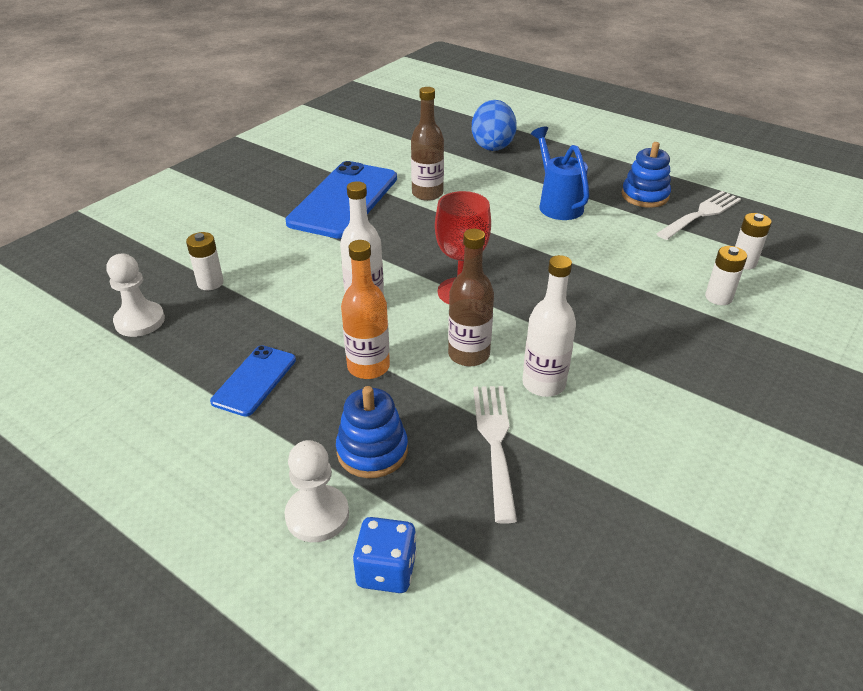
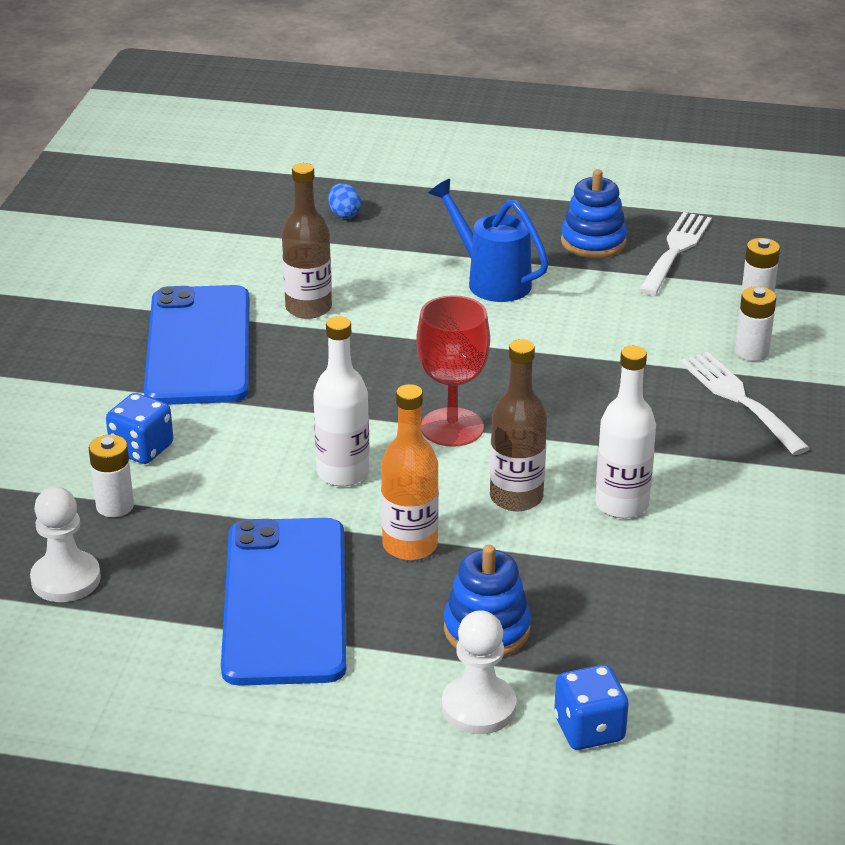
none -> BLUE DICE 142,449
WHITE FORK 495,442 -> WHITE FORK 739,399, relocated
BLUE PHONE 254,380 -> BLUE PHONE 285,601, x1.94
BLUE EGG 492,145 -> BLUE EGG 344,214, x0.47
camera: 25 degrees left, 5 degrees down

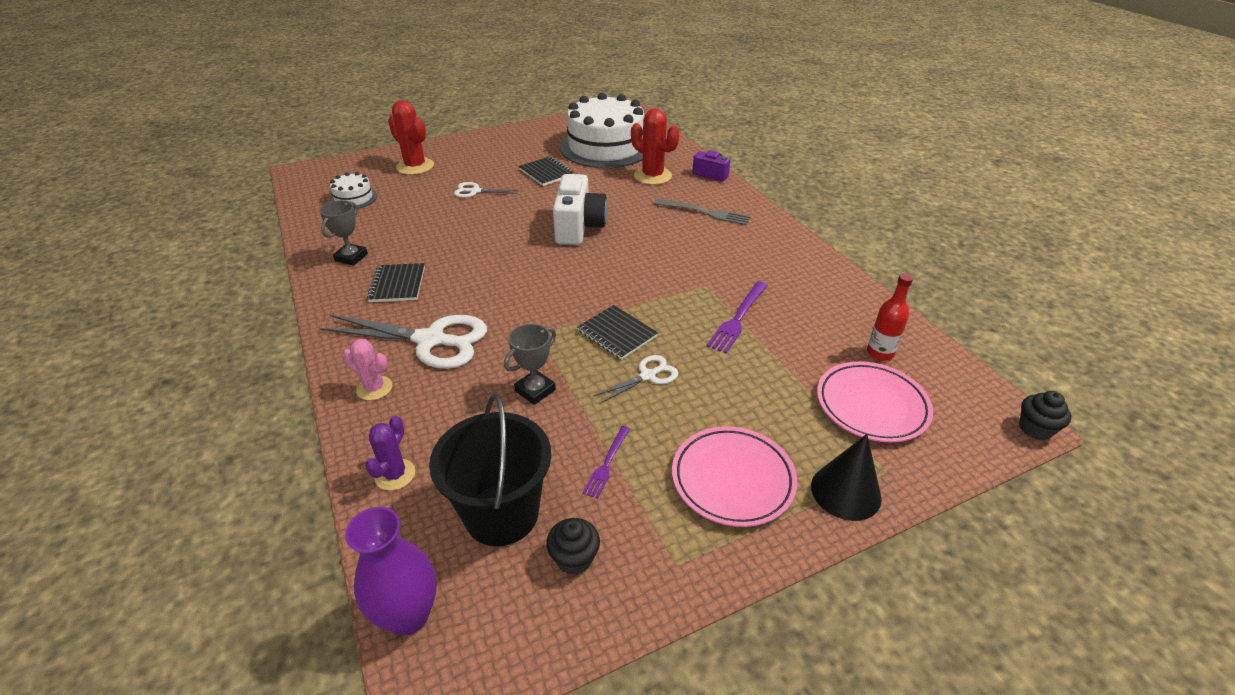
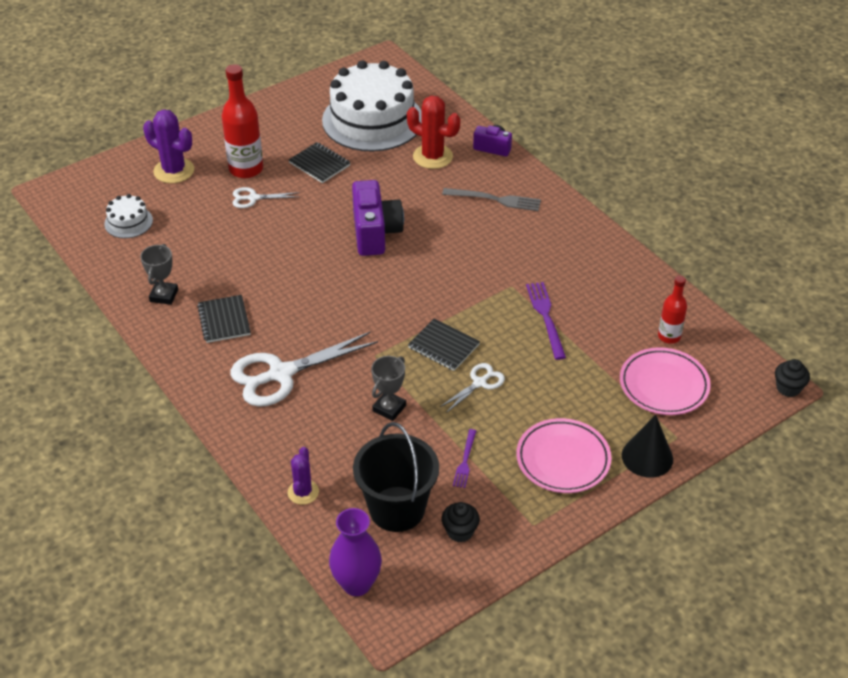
PINK CACTUS 374,388 -> none
none -> RED BOTTLE 246,169
RED CACTUS 415,166 -> PURPLE CACTUS 174,171
WHITE CAMERA 579,227 -> PURPLE CAMERA 375,233
WHITE SCISSORS 431,340 -> WHITE SCISSORS 281,374, 150 degrees clockwise
PURPLE FORK 738,318 -> PURPLE FORK 546,317, 150 degrees clockwise
camera: 10 degrees left, 5 degrees up

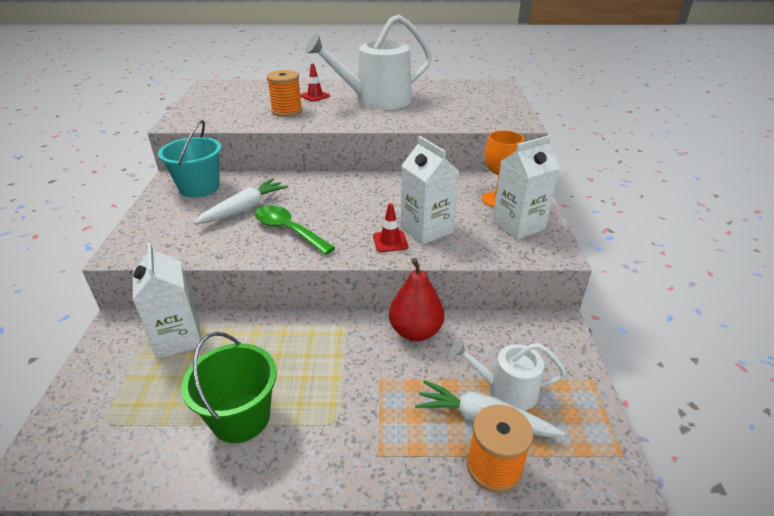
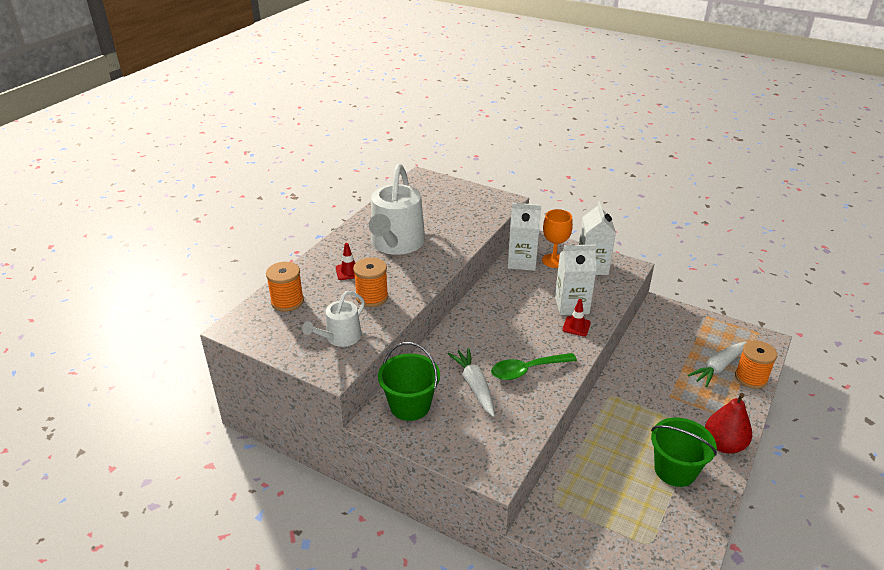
none -> ORANGE SPOOL 287,301
WHITE CARTON 178,338 -> WHITE CARTON 522,262, relocated
RED PEAR 415,331 -> RED PEAR 723,445, relocated
WHITE WATERING CAN 506,389 -> WHITE WATERING CAN 340,337, relocated
TURQUOISE BUCKET 199,187 -> GREEN BUCKET 410,405
camera: 60 degrees left, 0 degrees up

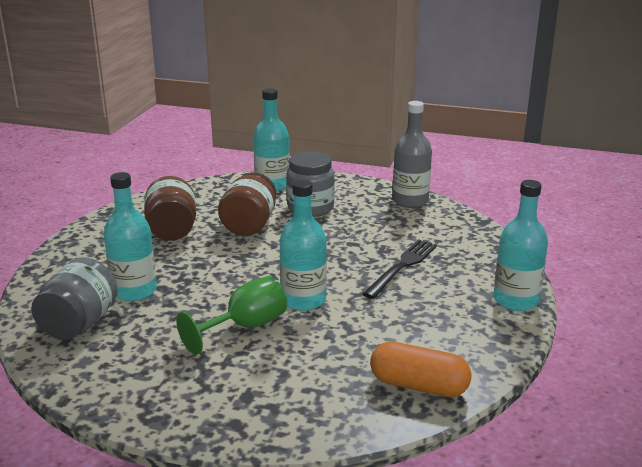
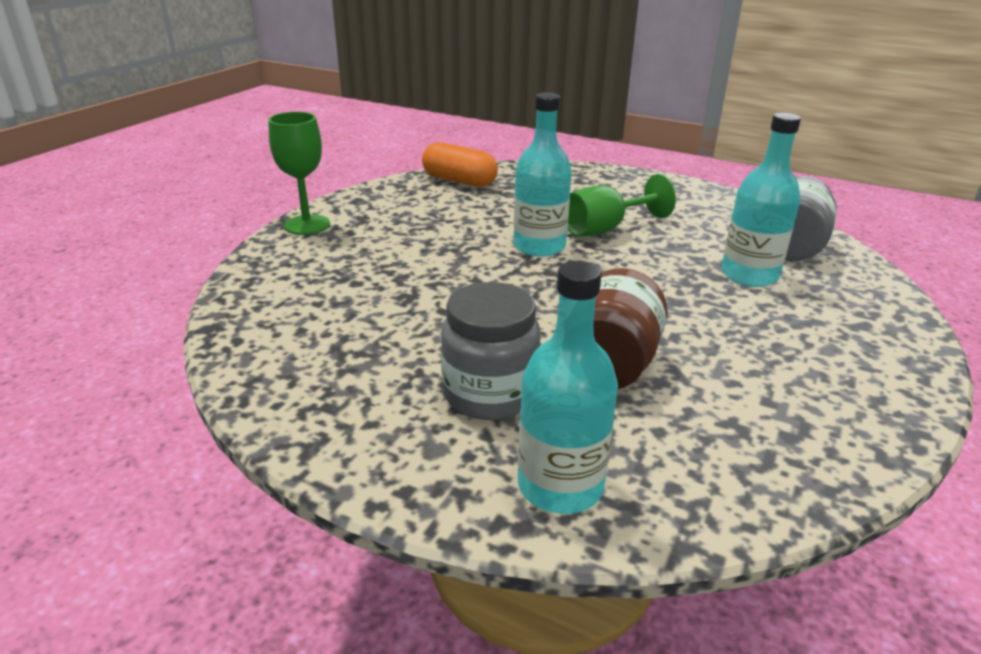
BROWN JAR 172,230 -> none
BLACK FORK 402,266 -> none
GREY BOTTLE 410,201 -> none
TURQUOISE BOTTLE 515,300 -> GREEN GOBLET 307,225
camera: 170 degrees left, 5 degrees up

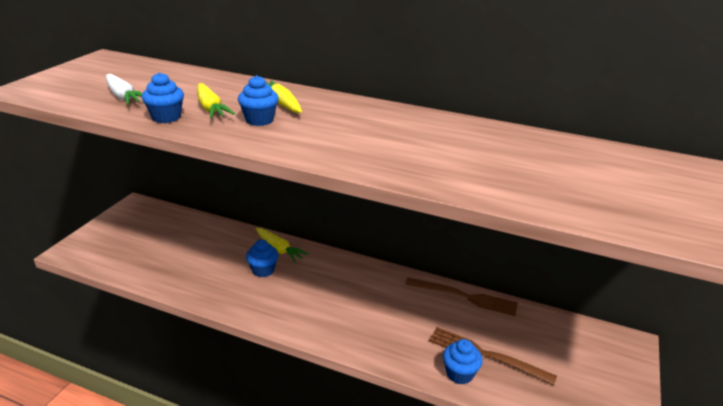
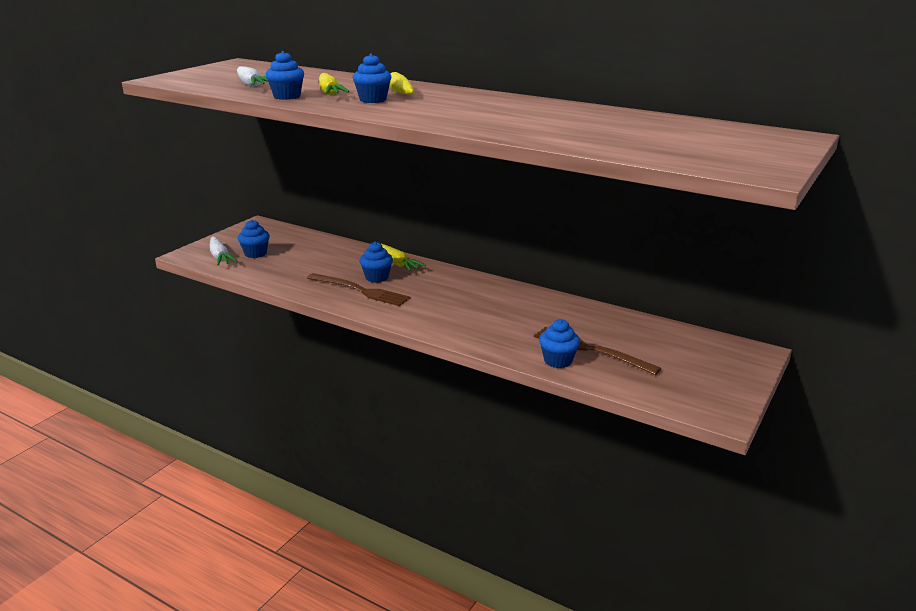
none -> WHITE CARROT 220,257
none -> BLUE CUPCAKE 255,253
BROWN FORK 464,297 -> BROWN FORK 360,290, relocated
camera: 10 degrees right, 5 degrees down

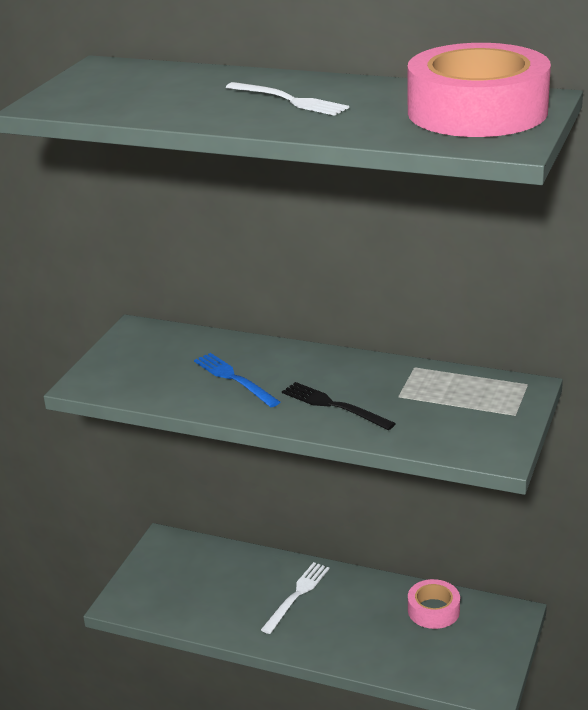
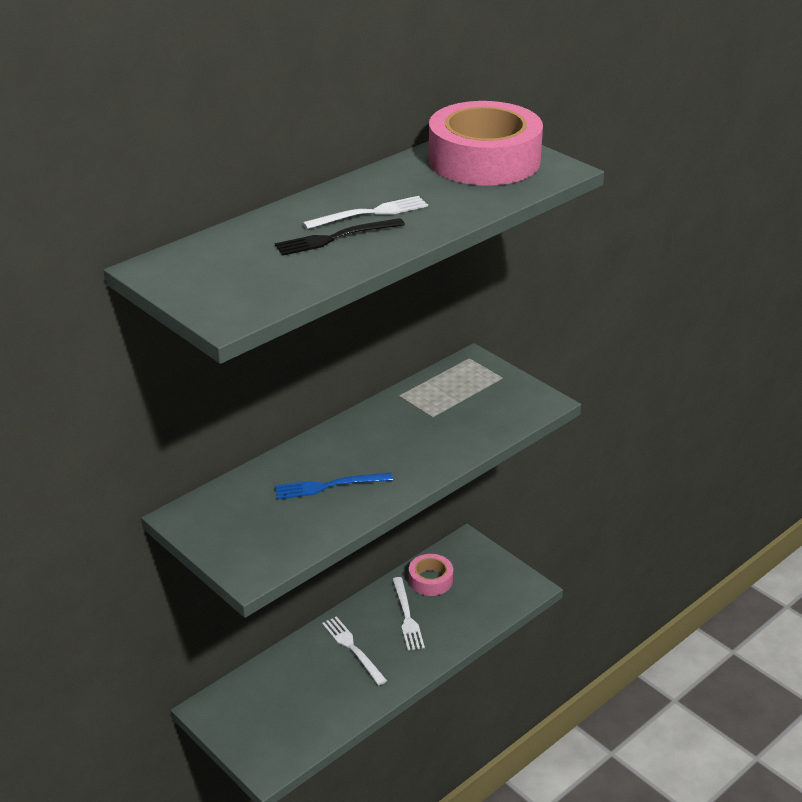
none -> WHITE FORK 407,616
BLACK FORK 334,406 -> BLACK FORK 336,238, relocated
camera: 65 degrees left, 5 degrees up

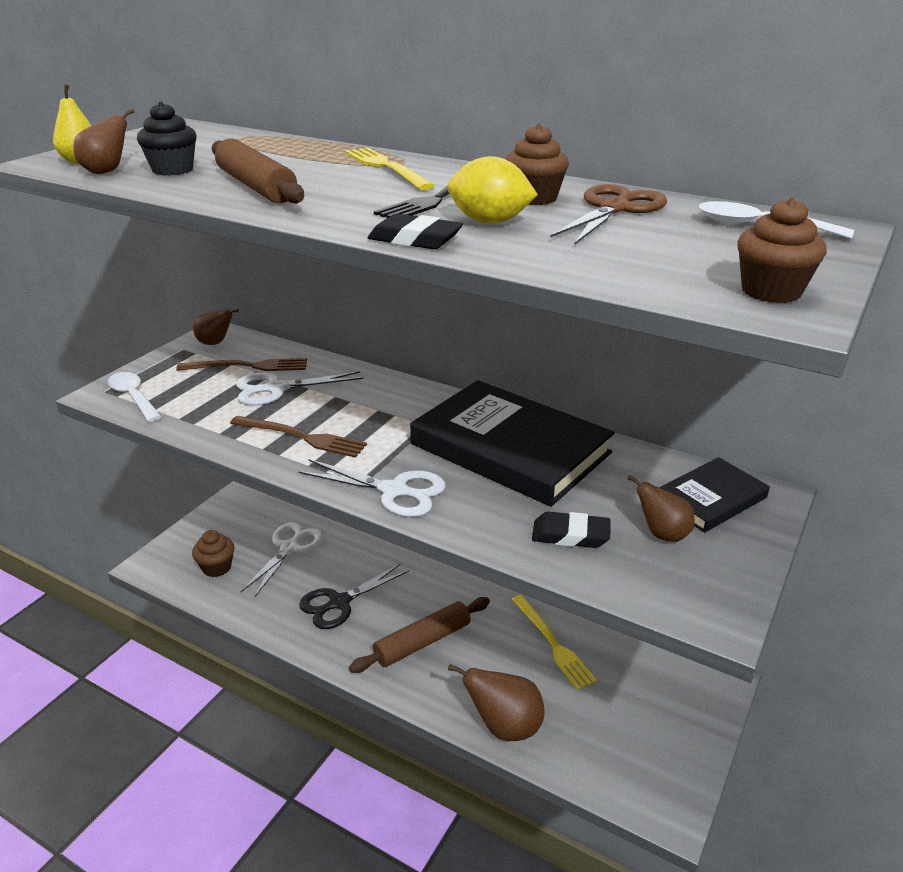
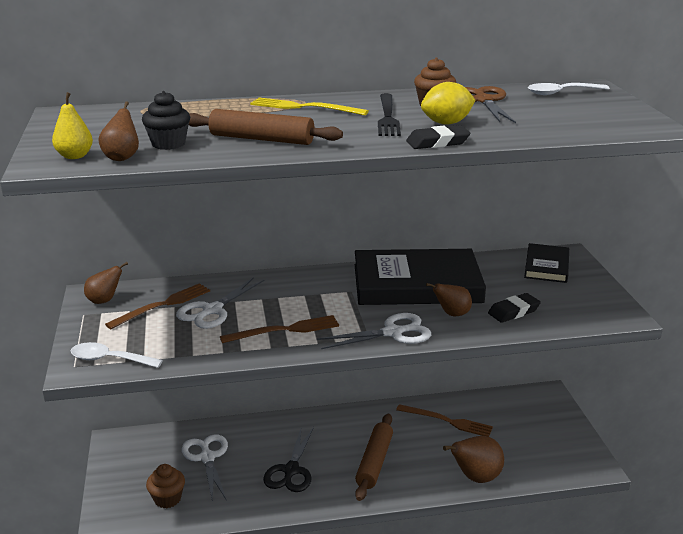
BROWN CUPCAKE 771,291 -> none
BROWN PEAR 662,534 -> BROWN PEAR 452,314, relocated
YELLOW FORK 552,643 -> BROWN FORK 447,421
camera: 40 degrees left, 5 degrees down

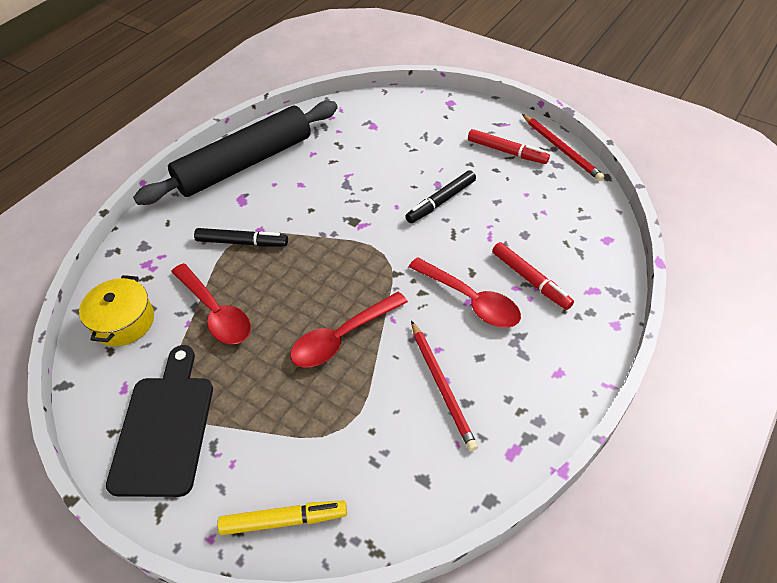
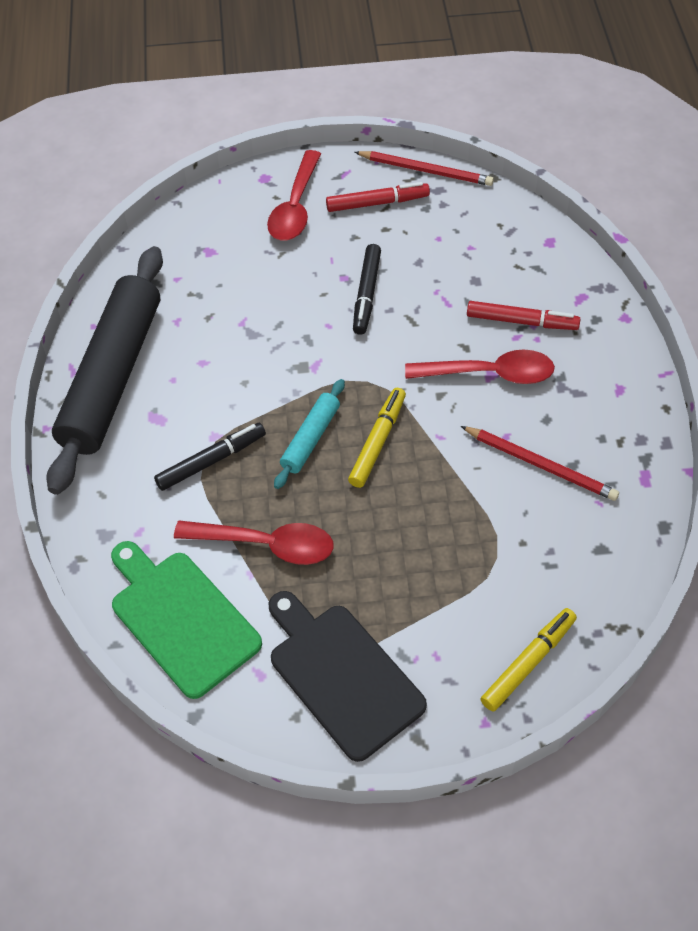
none -> TURQUOISE ROLLING PIN 310,438
none -> YELLOW MARKER 377,441
RED SPOON 342,337 -> RED SPOON 295,207, relocated
YELLOW POT 123,322 -> GREEN CUTTING BOARD 181,619
camera: 40 degrees left, 5 degrees up

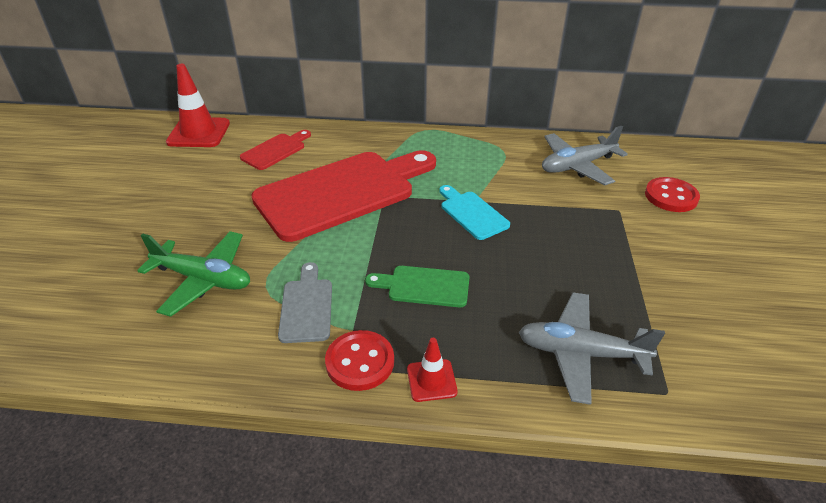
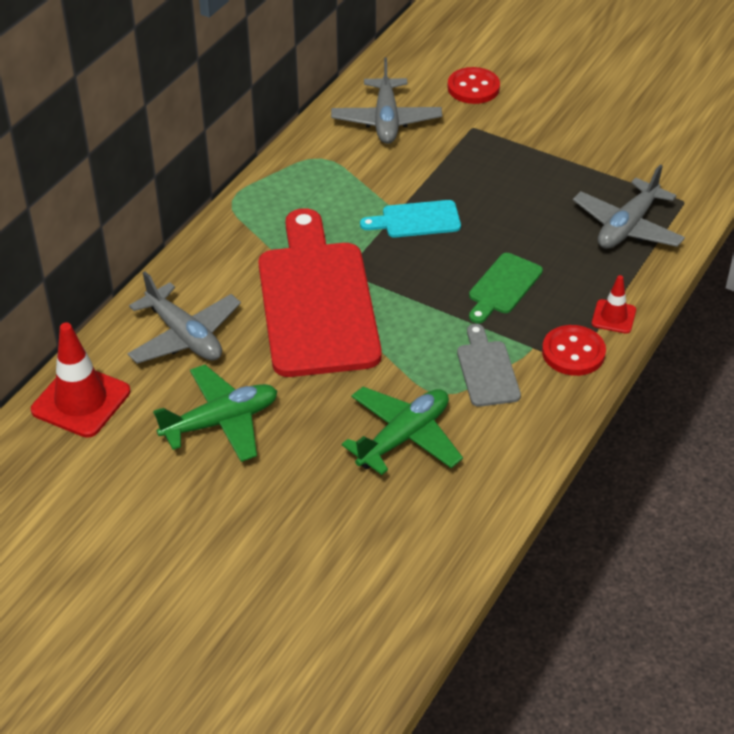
none -> GREEN PLANE 221,422
RED CUTTING BOARD 275,150 -> GREY PLANE 184,336
GREY CUTTING BOARD 306,306 -> GREY CUTTING BOARD 487,370, 60 degrees clockwise
camera: 65 degrees left, 5 degrees up

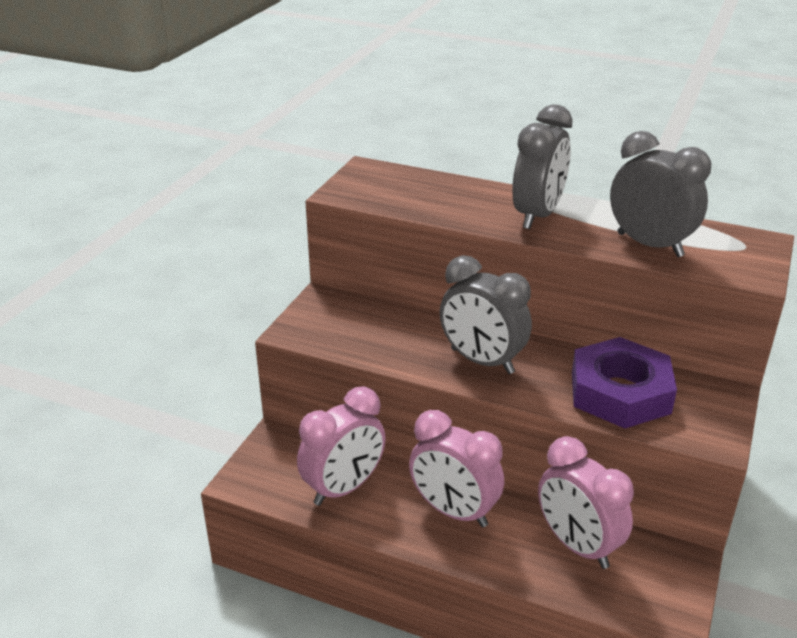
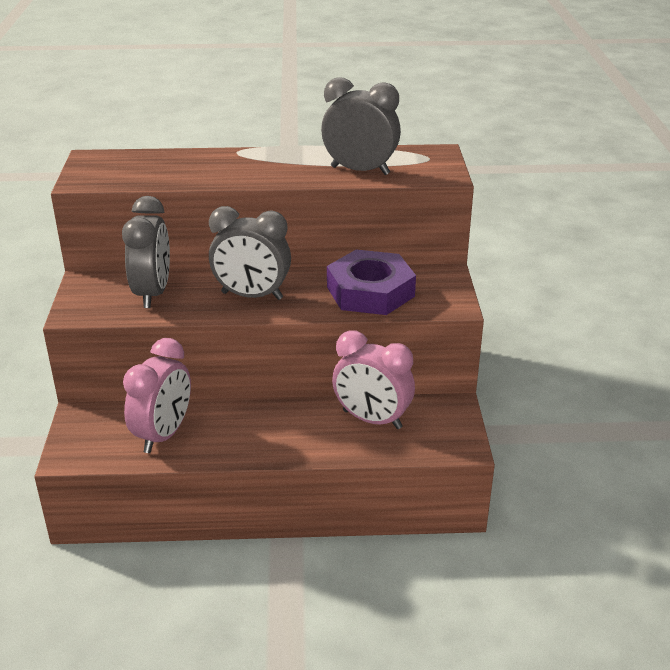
PINK CLOCK 454,511 -> none
GREY CLOCK 537,215 -> GREY CLOCK 152,293, relocated
camera: 25 degrees left, 0 degrees up

